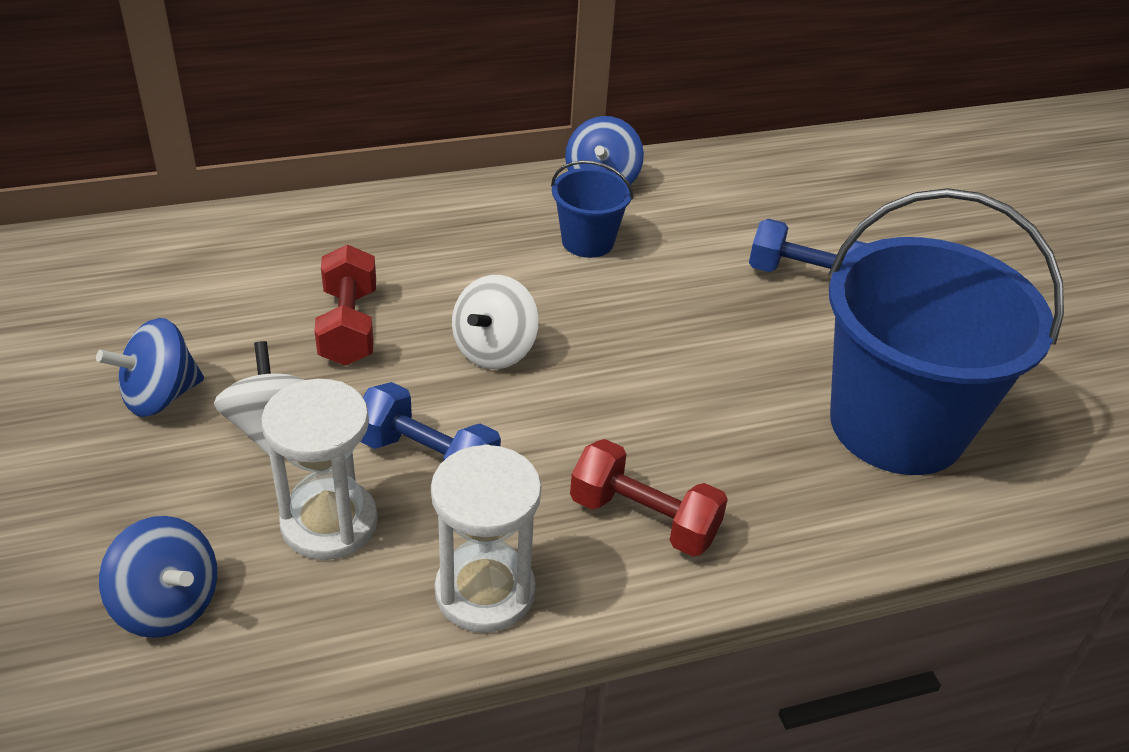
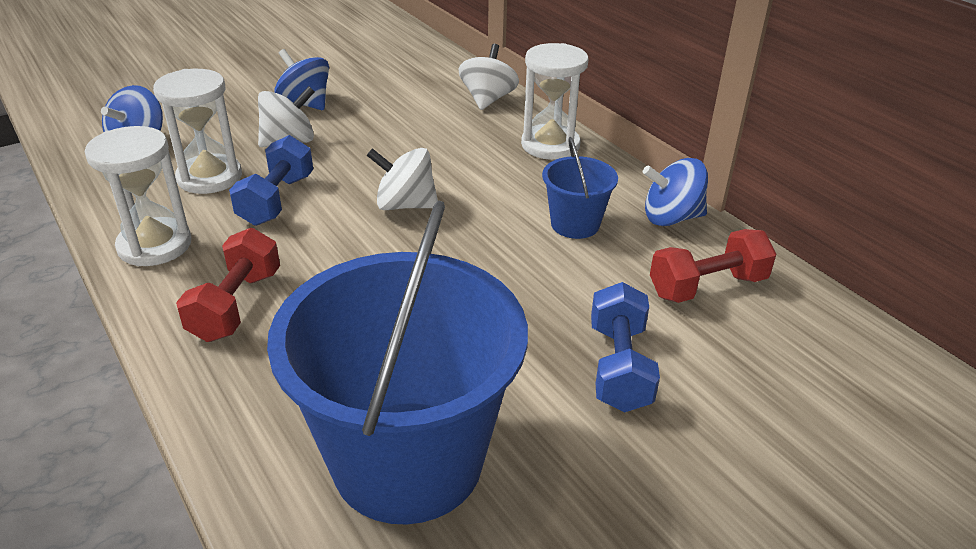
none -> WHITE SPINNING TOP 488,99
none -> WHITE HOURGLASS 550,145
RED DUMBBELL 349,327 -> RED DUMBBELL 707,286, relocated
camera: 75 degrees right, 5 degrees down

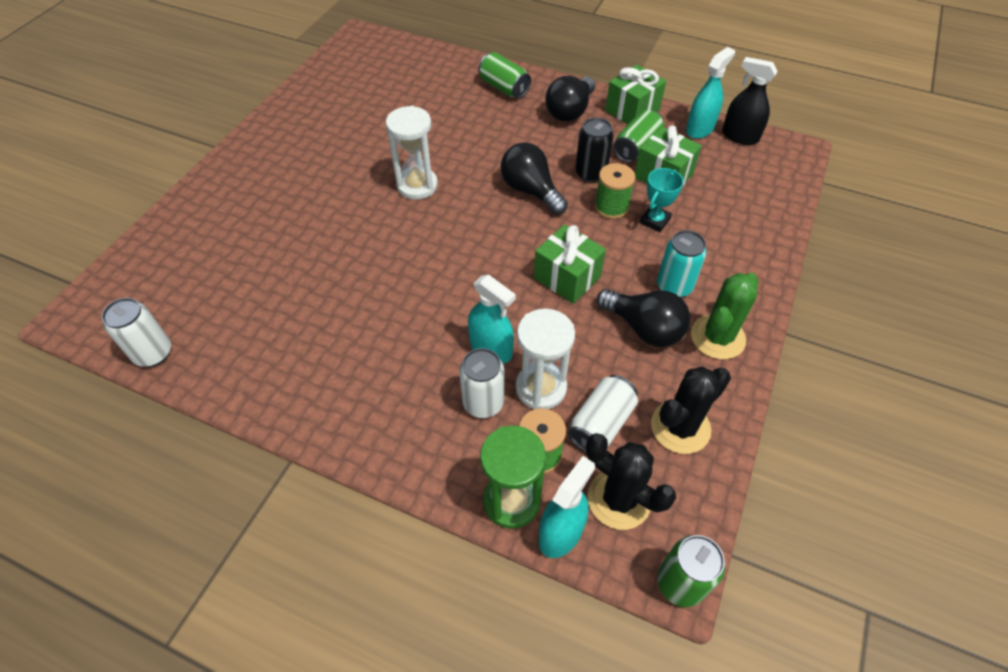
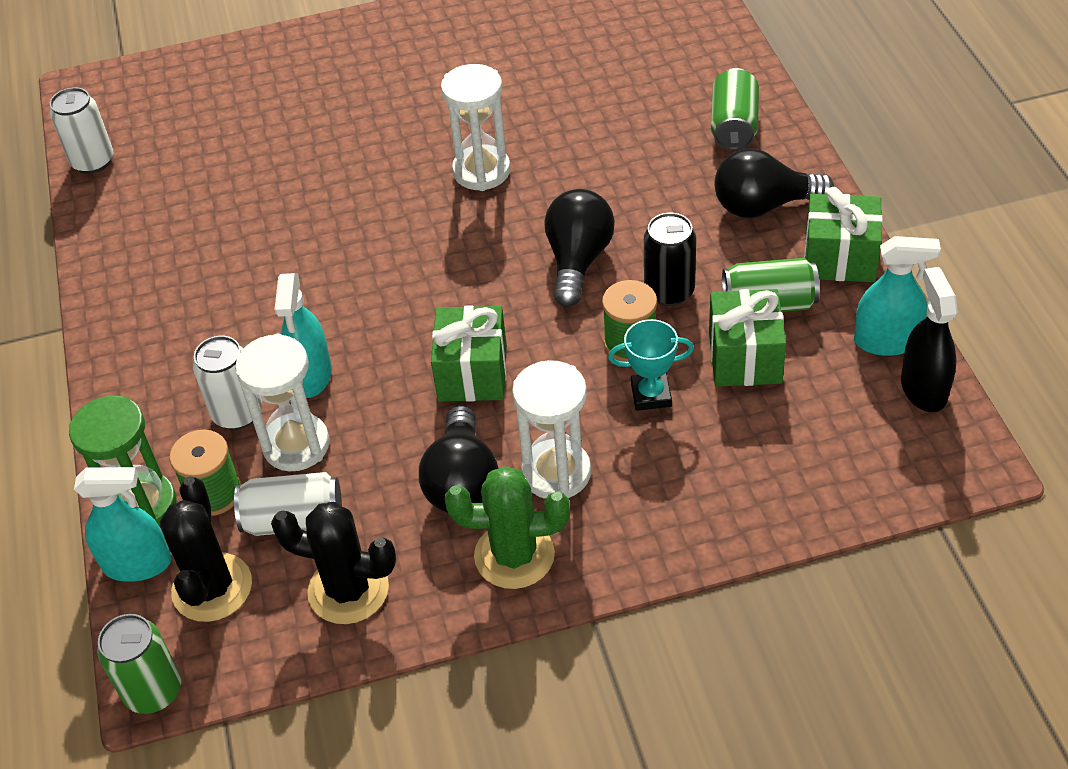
TURQUOISE CAN 674,286 -> WHITE HOURGLASS 556,473
camera: 55 degrees right, 5 degrees down

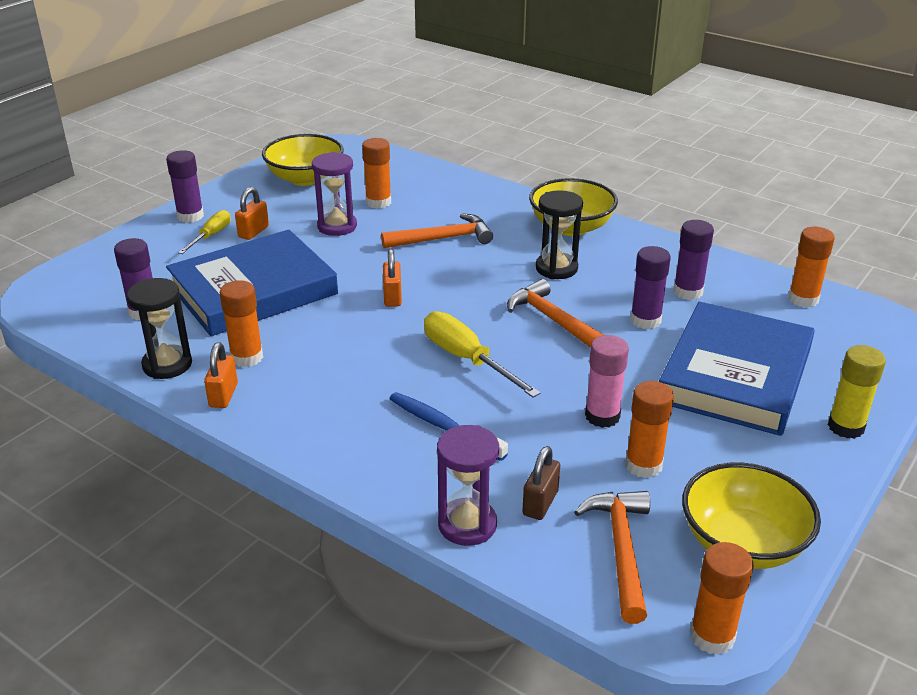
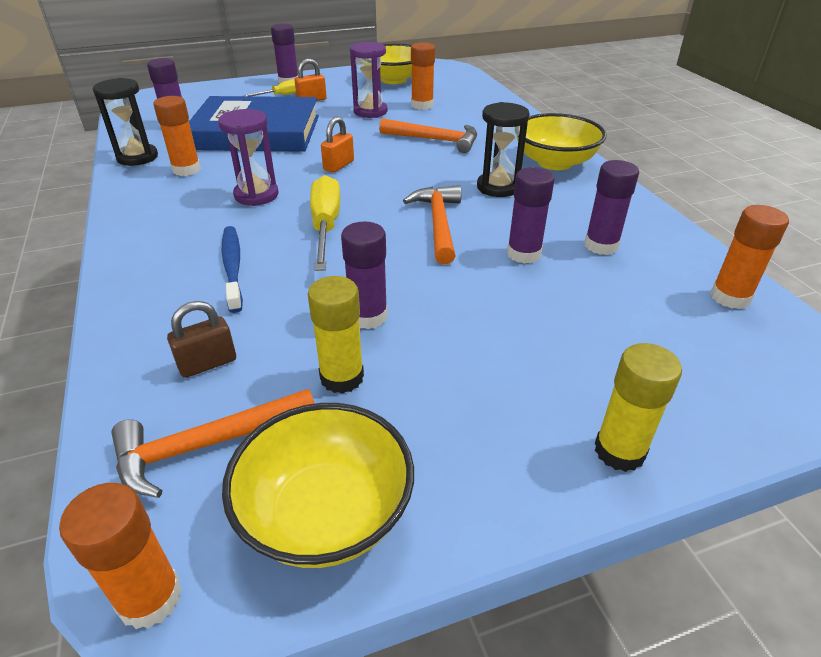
ORANGE PADLOCK 223,395 -> none
BLUE BOOK 735,375 -> none
PURPLE HOURGLASS 467,525 -> PURPLE HOURGLASS 256,195, relocated
PINK GLUE STICK 602,416 -> PURPLE GLUE STICK 368,316
ORANGE GLUE STICK 643,465 -> YELLOW GLUE STICK 342,377
ORANGE HAMMER 621,550 -> ORANGE HAMMER 206,445, 150 degrees counterclockwise
camera: 35 degrees right, 5 degrees up

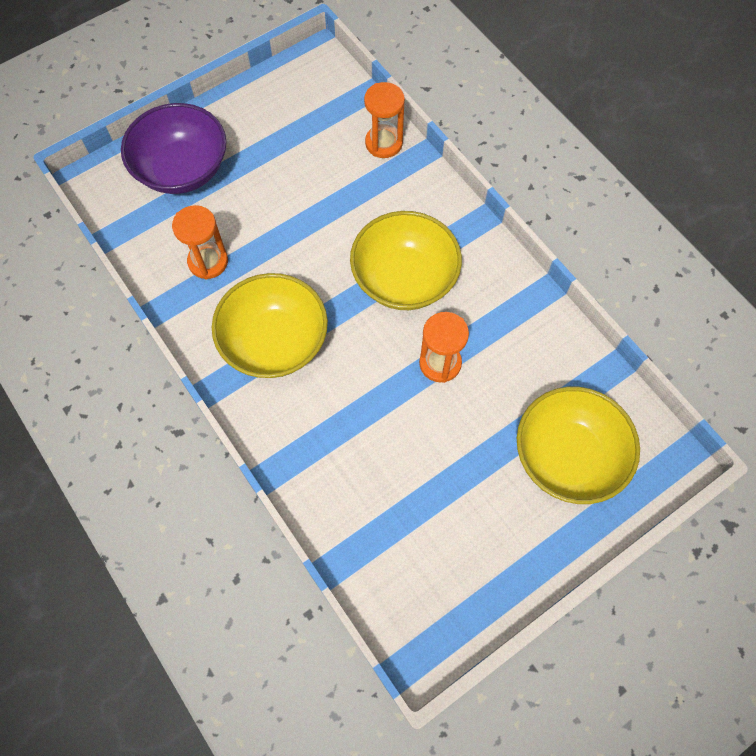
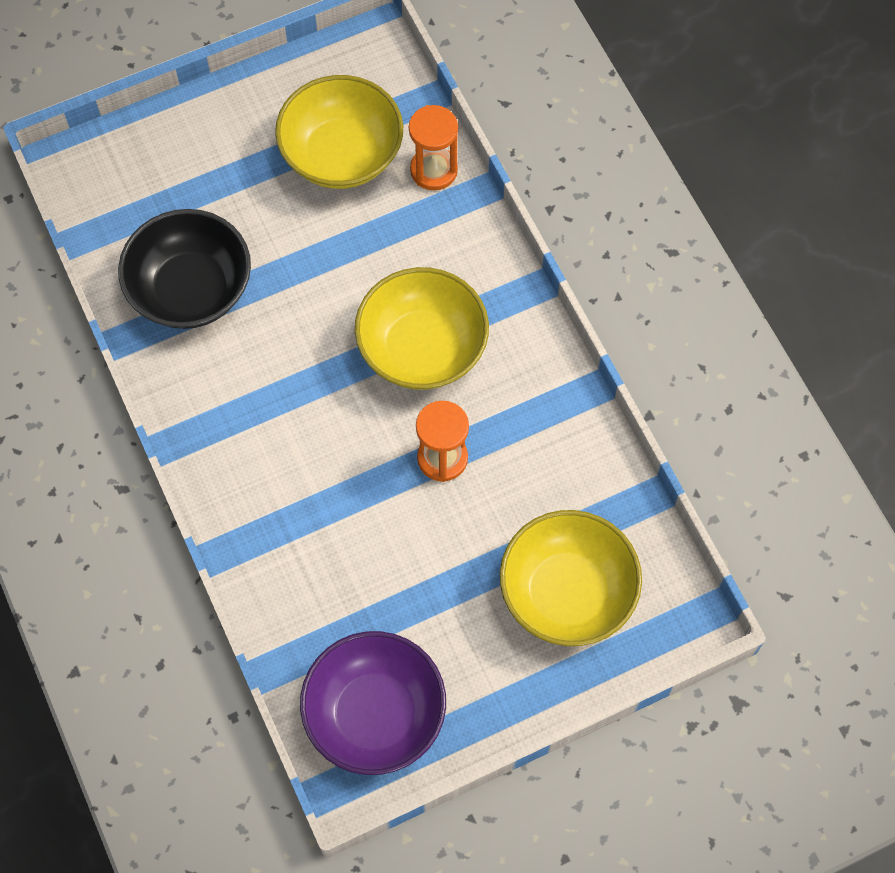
PURPLE BOWL 182,169 -> PURPLE BOWL 375,714, relocated
YELLOW BOWL 274,342 -> YELLOW BOWL 342,154, relocated
ORANGE HOURGLASS 208,262 -> BLACK BOWL 191,289
camera: 10 degrees right, 0 degrees up

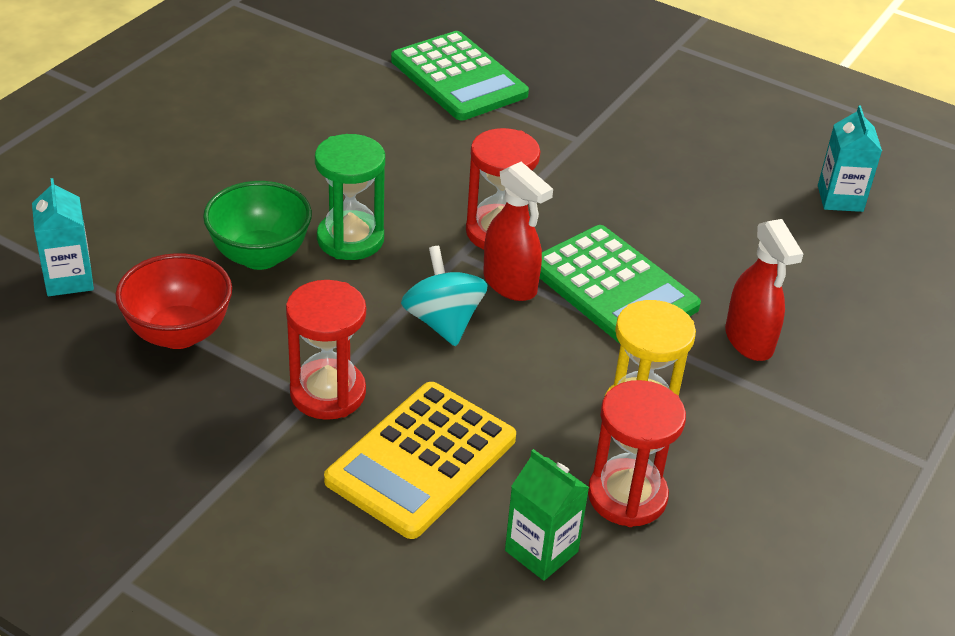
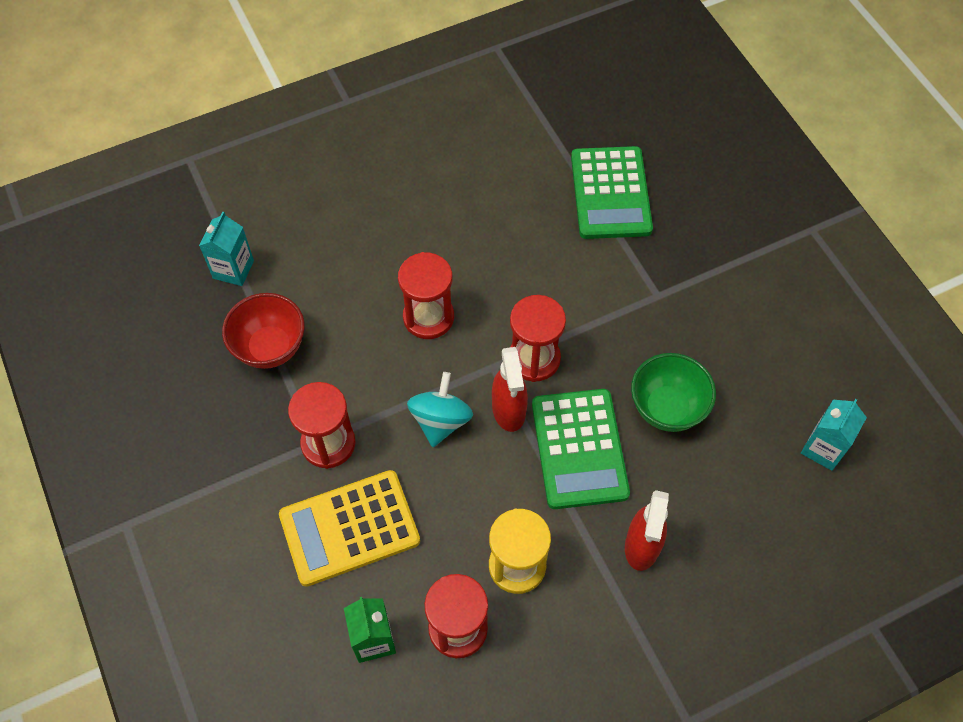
GREEN BOWL 260,256 -> GREEN BOWL 667,408, relocated
GREEN HOURGLASS 350,239 -> RED HOURGLASS 428,317
camera: 35 degrees right, 20 degrees up

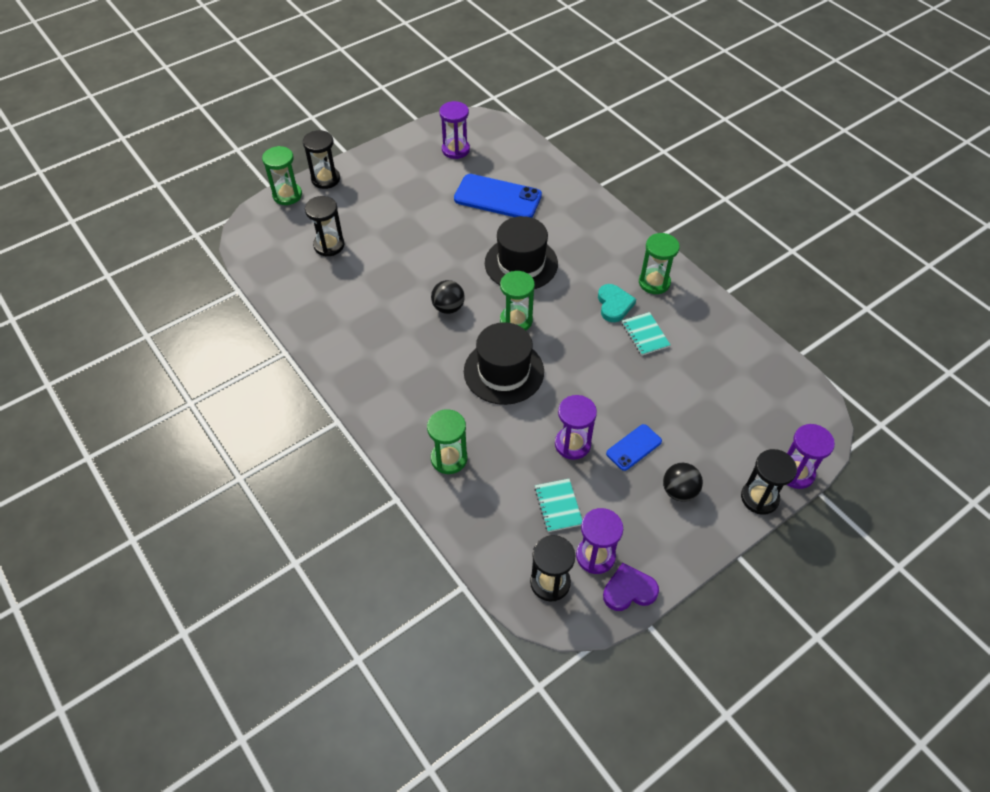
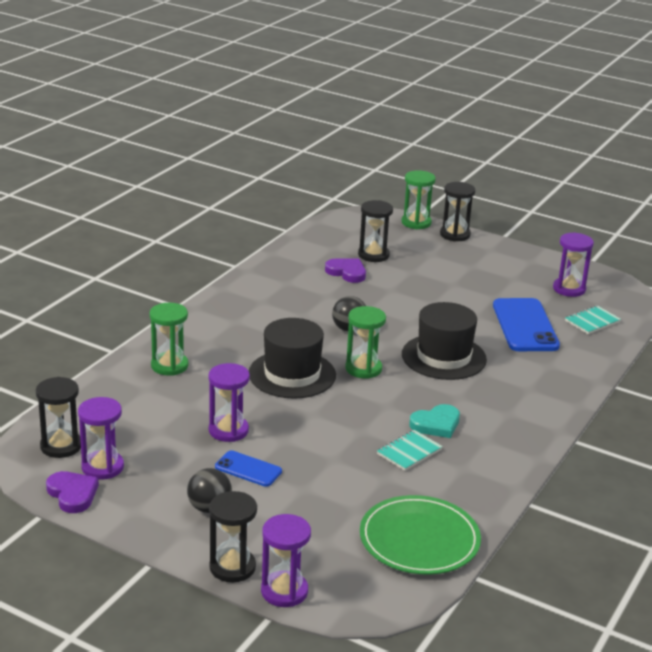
GREEN HOURGLASS 654,282 -> none
none -> PURPLE HEART 347,272
none -> GREEN PLATE 419,539
TURQUOISE NOTEBOOK 558,506 -> TURQUOISE NOTEBOOK 592,321, relocated
camera: 65 degrees right, 25 degrees down

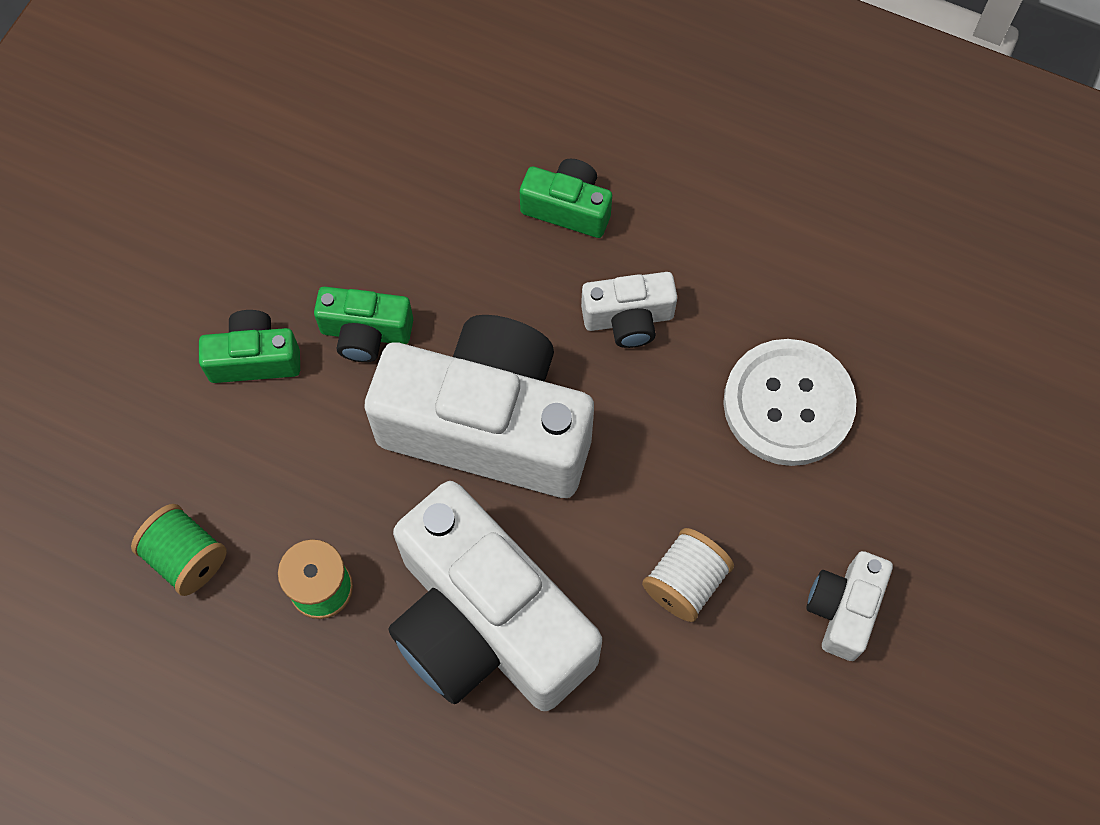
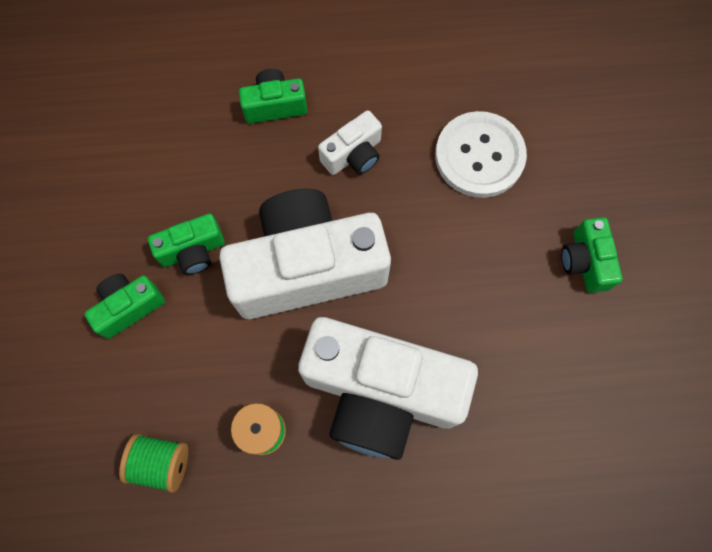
WHITE SPOOL 685,582 -> none
WHITE CAMERA 843,609 -> GREEN CAMERA 585,261
camera: 30 degrees left, 5 degrees up

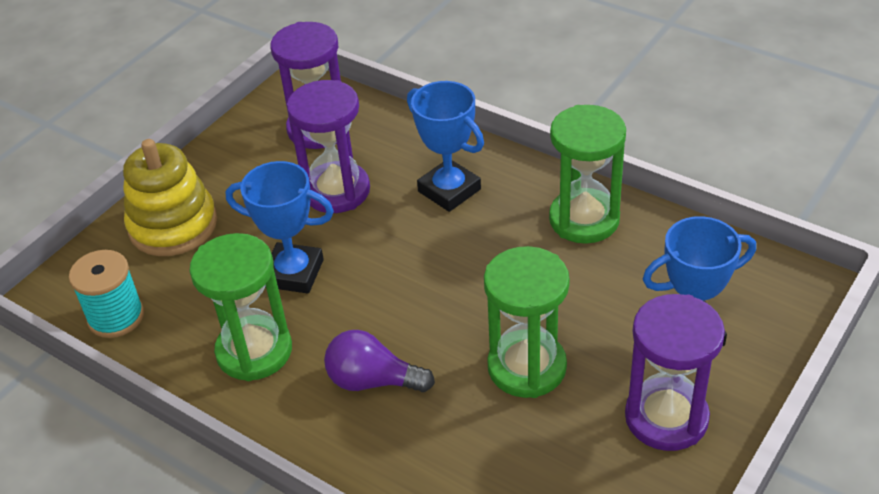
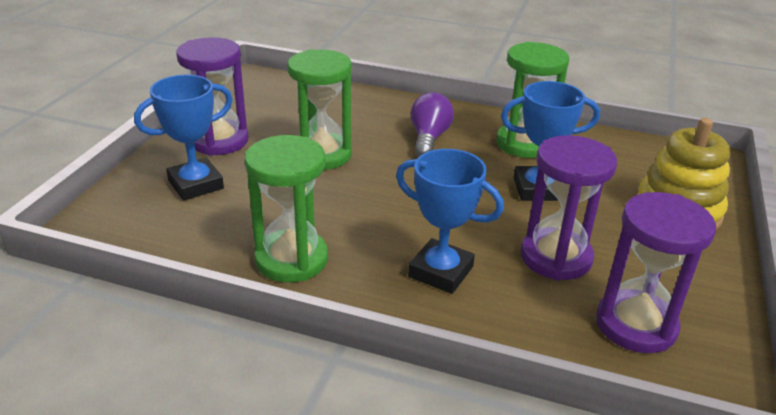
TURQUOISE SPOOL 116,317 -> none
PURPLE LIGHT BULB 373,381 -> PURPLE LIGHT BULB 429,138, 75 degrees counterclockwise
camera: 160 degrees right, 10 degrees down

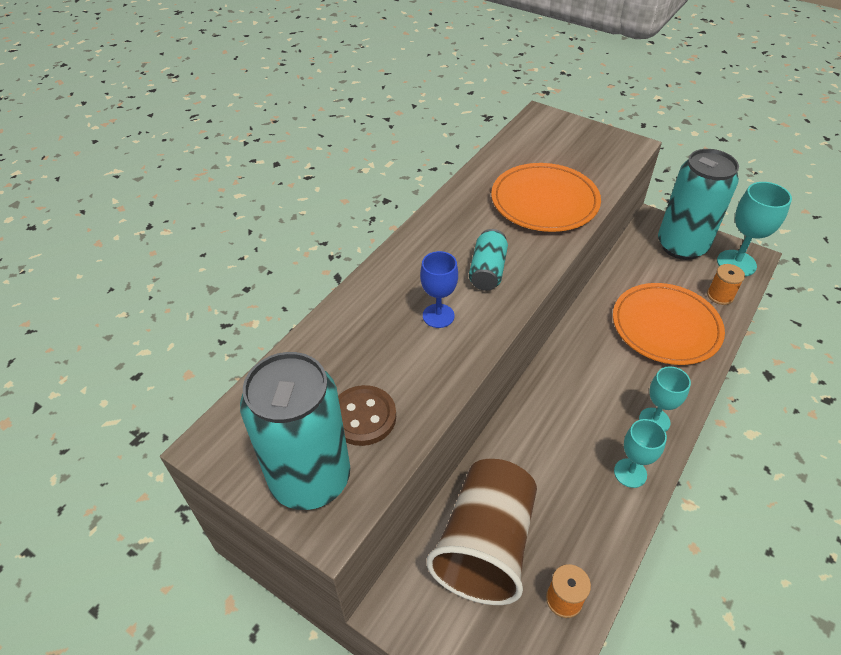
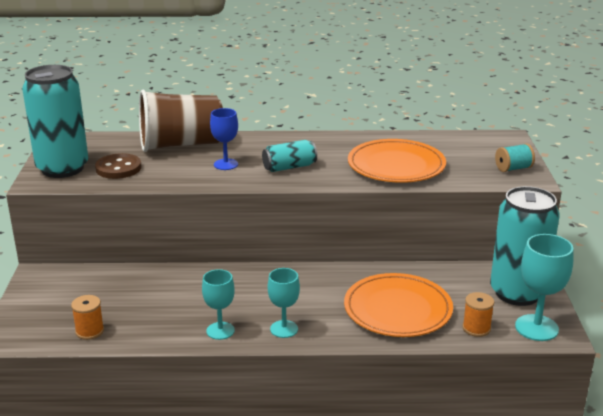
none -> TURQUOISE SPOOL 513,168
BROWN CUP 485,545 -> BROWN CUP 181,145, relocated
camera: 55 degrees right, 20 degrees down

